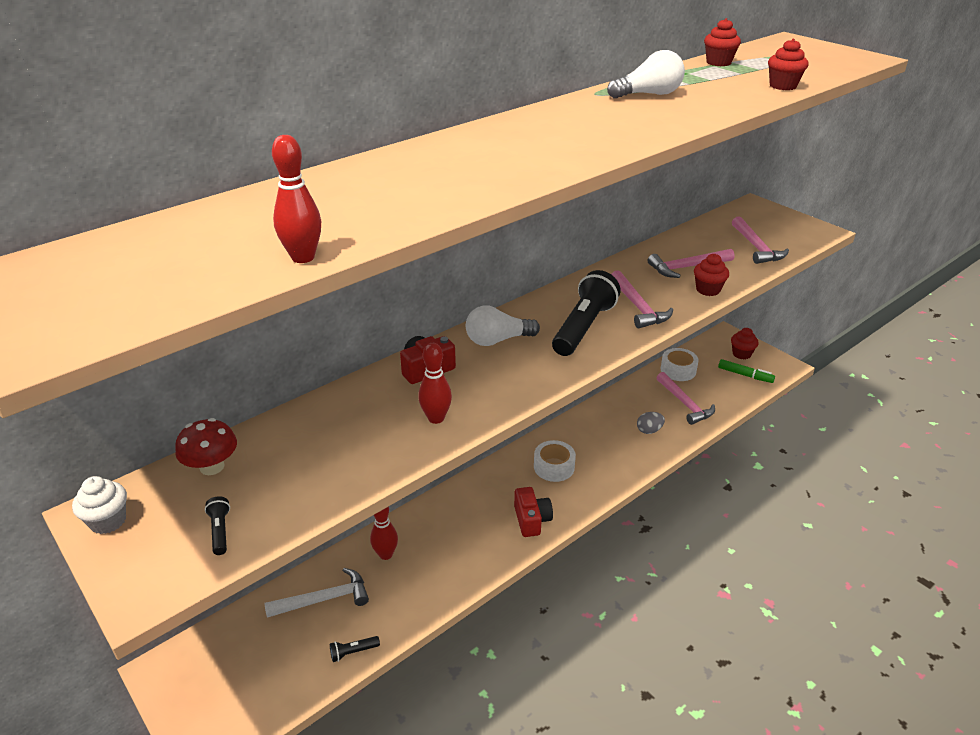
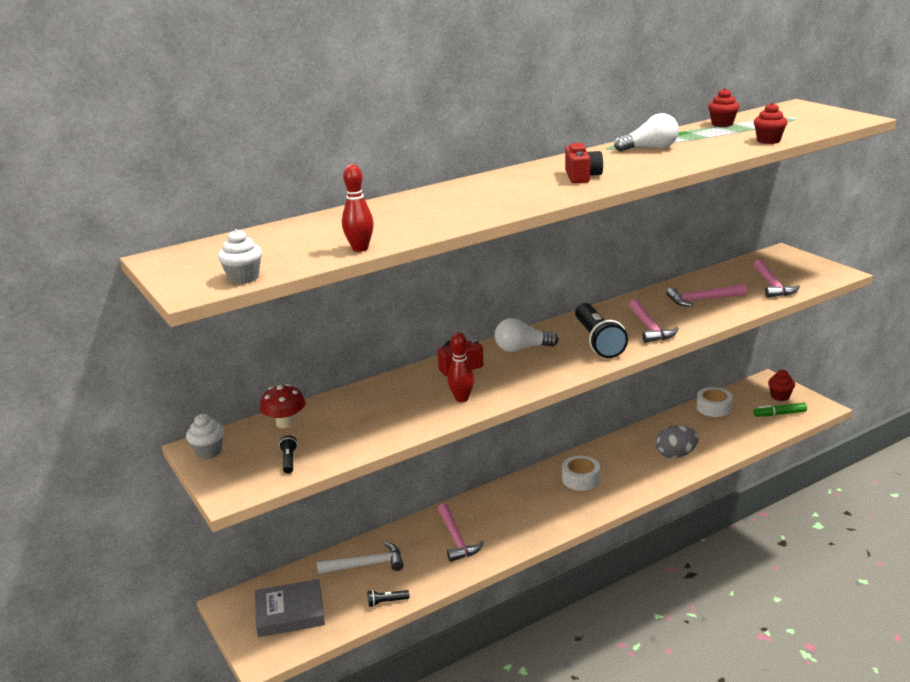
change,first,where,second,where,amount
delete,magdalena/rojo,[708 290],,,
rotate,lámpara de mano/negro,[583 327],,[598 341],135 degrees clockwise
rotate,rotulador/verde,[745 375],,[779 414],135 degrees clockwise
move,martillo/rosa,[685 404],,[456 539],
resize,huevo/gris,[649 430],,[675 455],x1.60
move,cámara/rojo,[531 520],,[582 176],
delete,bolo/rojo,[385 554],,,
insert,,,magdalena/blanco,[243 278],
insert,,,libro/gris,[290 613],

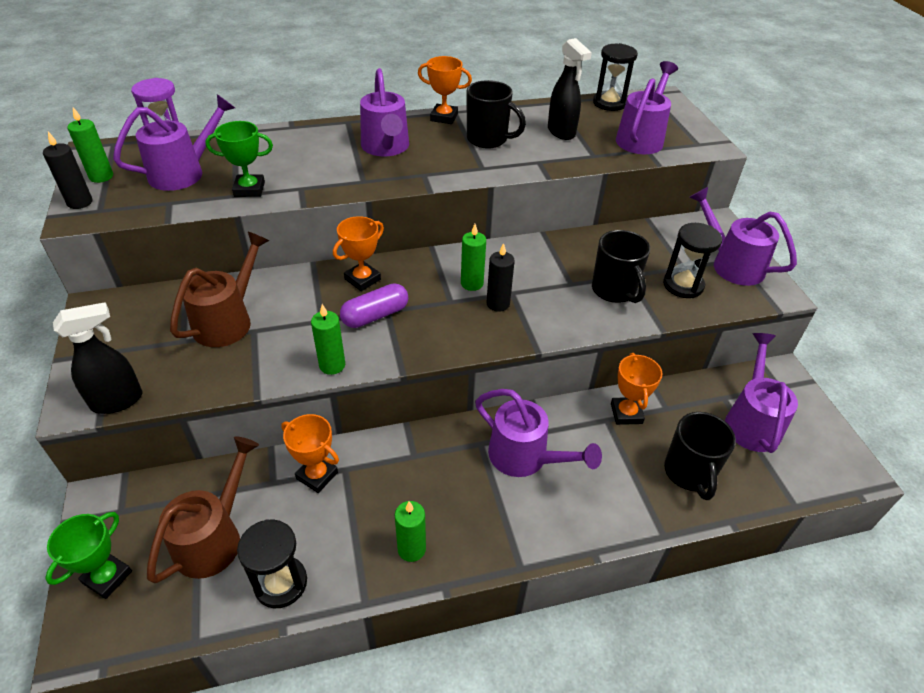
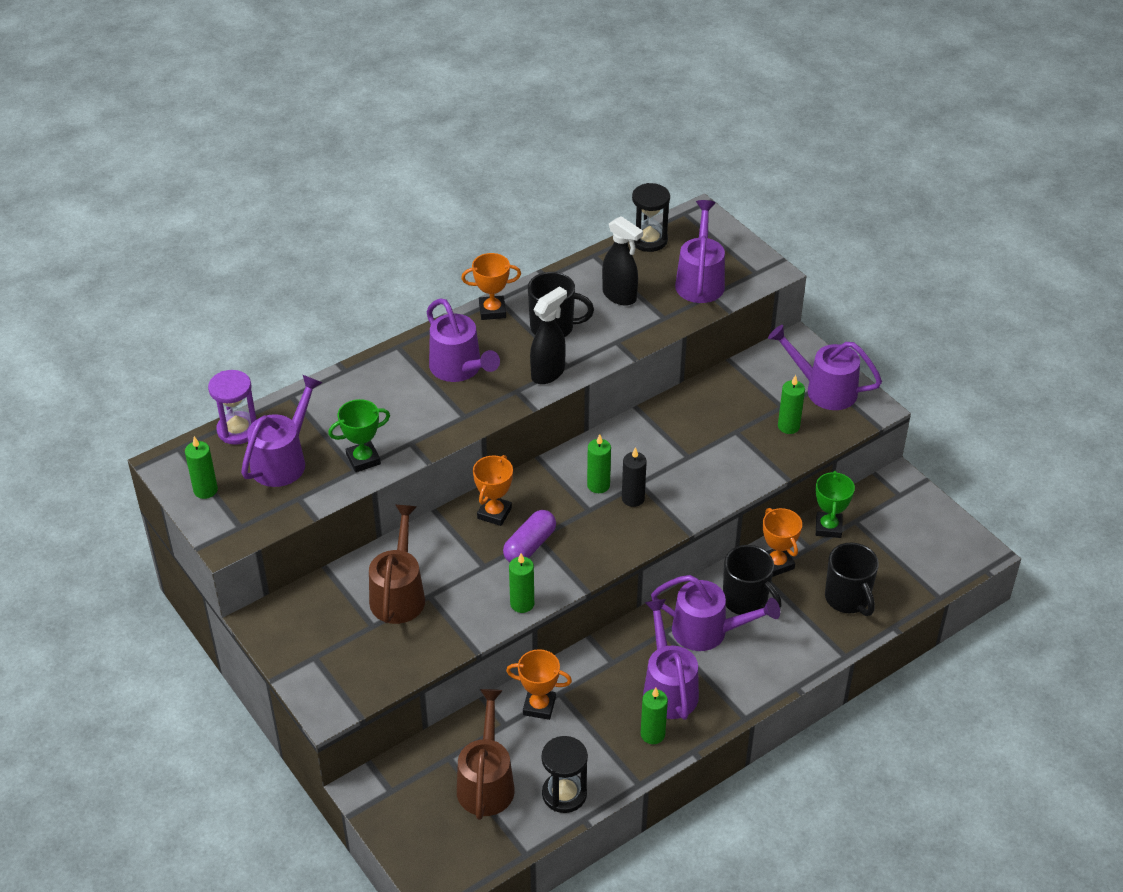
change,first,where,second,where,amount
delete,vela/negro,[80 202],,,
replace,reloj de arena/negro,[683 285],vela/verde,[788 426],
move,taza/negro,[614 291],,[746 601],
move,pulverizador/negro,[118 401],,[548 373],
move,regadera/morado,[751 420],,[668 687],
move,trofeo/verde,[107 577],,[828 527],

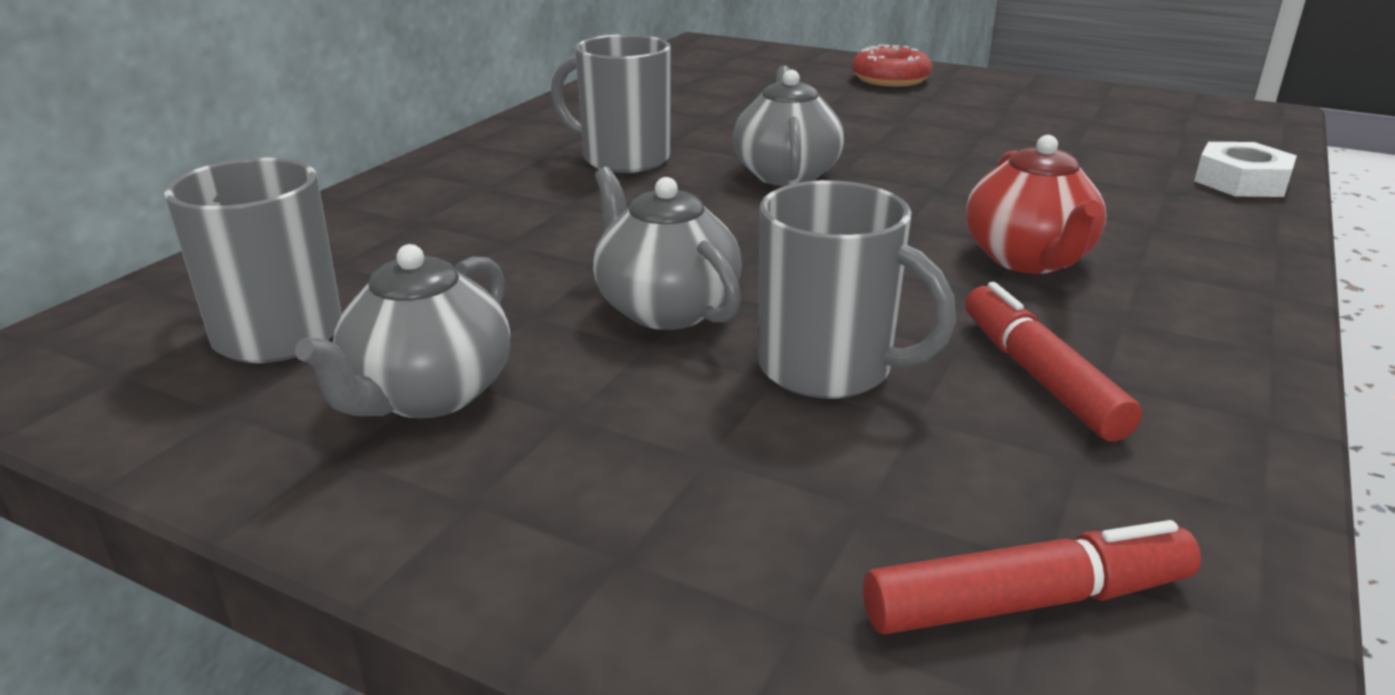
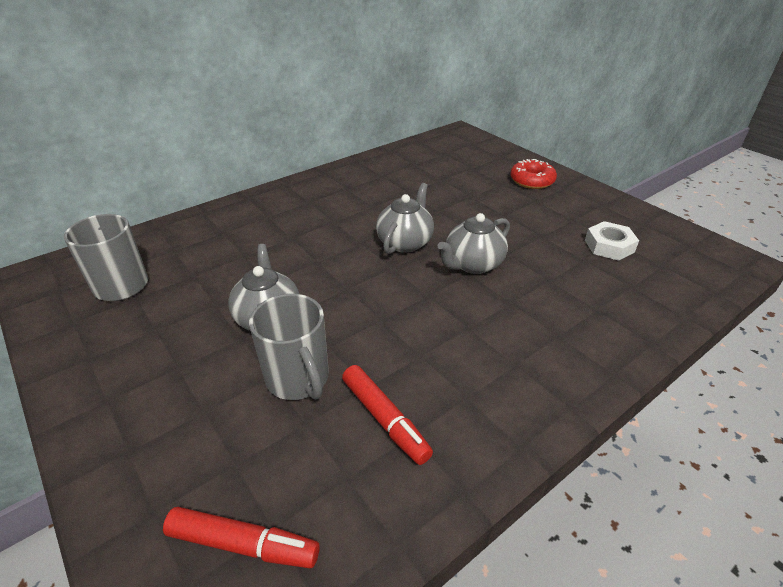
change,first,where,second,where,amount
delete,taza/gris,[623 159],,,
delete,tetera/rojo,[1028 259],,,
move,tuerca/blanco,[1241 181],,[609 246],
move,tetera/gris,[428 395],,[473 264],
rotate,rotulador/rojo,[1039 376],,[384 419],135 degrees clockwise

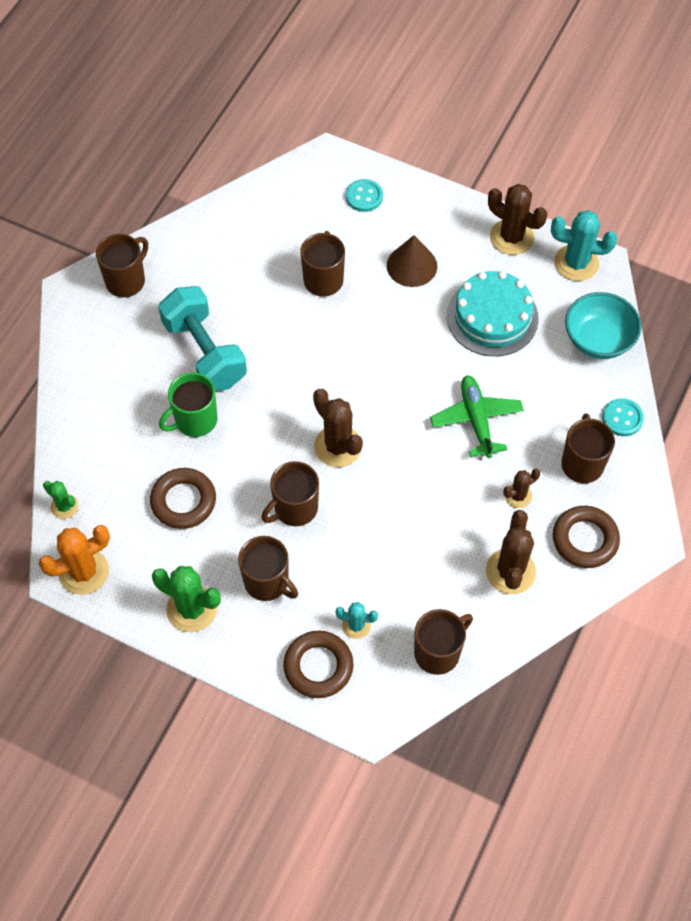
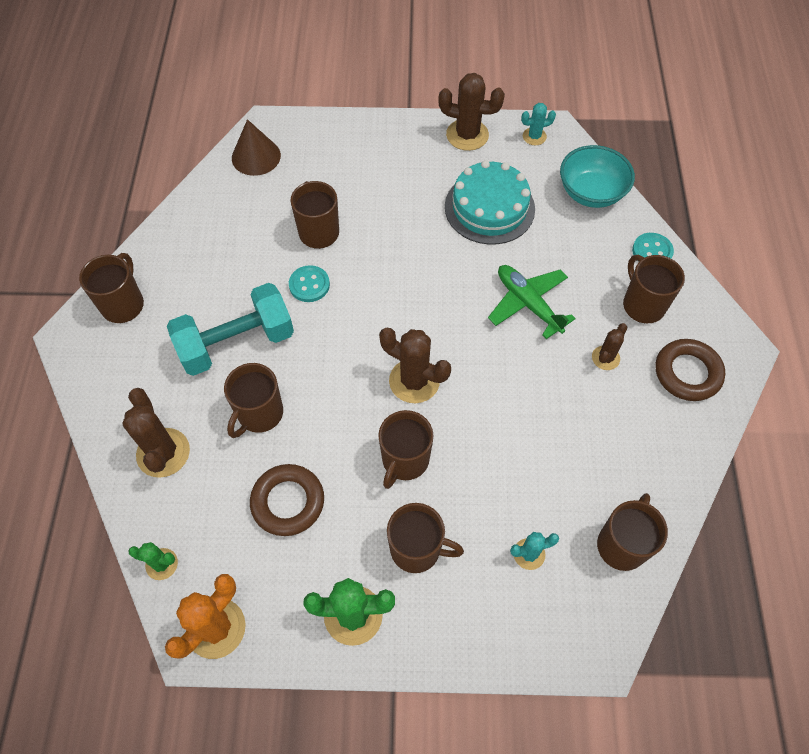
change,first,where,second,where,amount
move,botón/turquesa,[364 196],,[309 285],
resize,cactus/turquesa,[576 263],,[534 136],x0.57
move,cono/marrón,[412 265],,[256 156],
rotate,mancuerna/turquesa,[204 352],,[237 343],60 degrees counterclockwise
recolor,taza/verde,[195 420],taza/marrón,[259 414],
move,cactus/marrón,[510 571],,[163 453],
delete,anillo/marrón,[318 666],,,

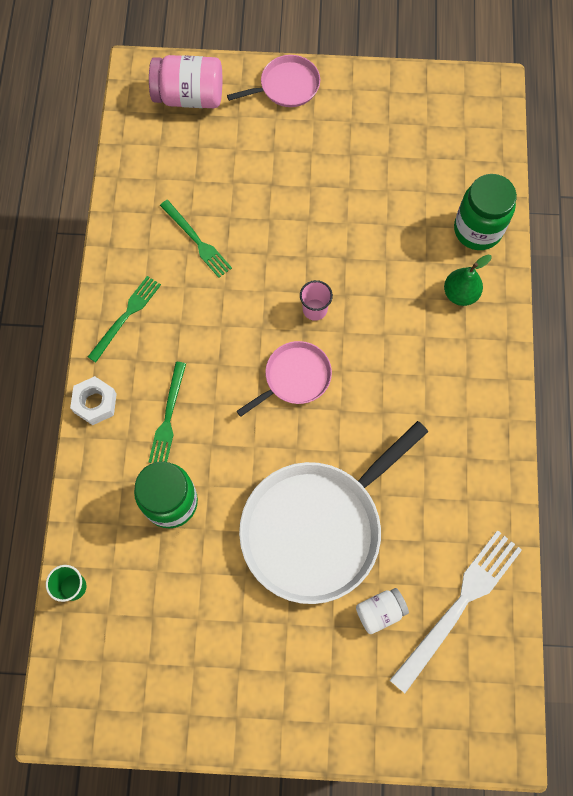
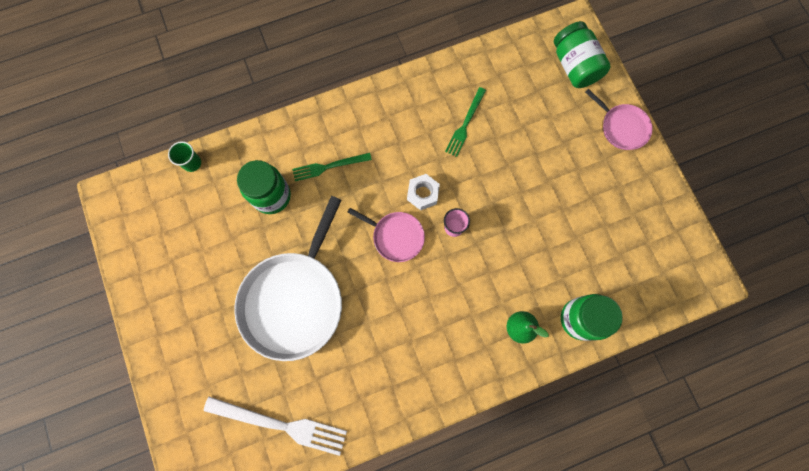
change,first,where,second,where,amount
recolor,tarro/rosa,[189 96],tarro/verde,[574 66],
delete,tenedor/verde,[126 316],,,
move,tuerca/blanco,[95 403],,[423 194],
rotate,sartén/blanco,[316 528],,[294 300],90 degrees counterclockwise
delete,tarro/blanco,[380 611],,,

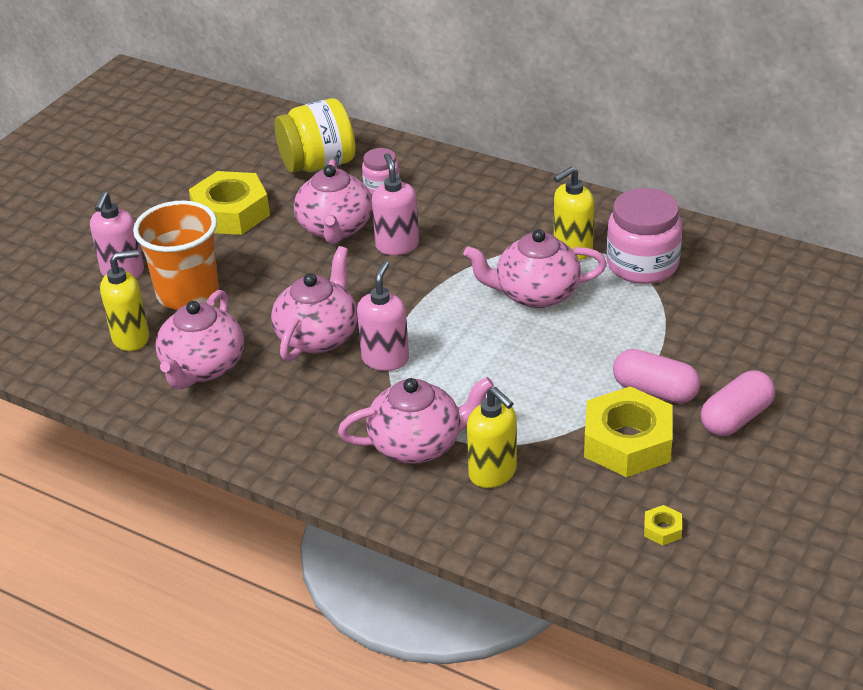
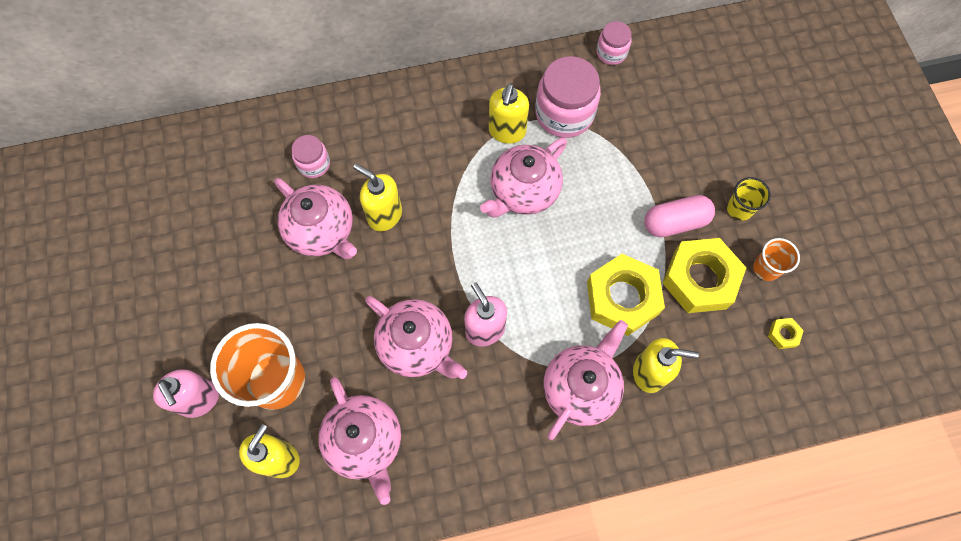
change,first,where,second,where,amount
delete,tarro/amarillo,[318 164],,,
recolor,dispensador de jabón/rosa,[397 245],dispensador de jabón/amarillo,[384 215],
move,tuerca/amarillo,[231 213],,[622 298],
rotate,tetera/rosa,[318 336],,[417 345],150 degrees clockwise
replace,cápsula/rosa,[736 418],vaso/amarillo,[739 209],
insert,,,tarro/rosa,[611 53],
insert,,,vaso/naranja,[766 268],

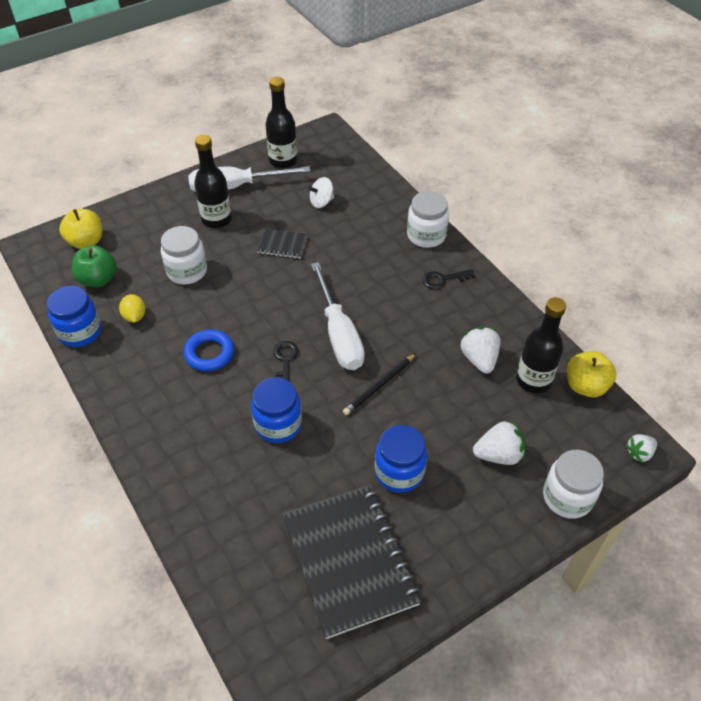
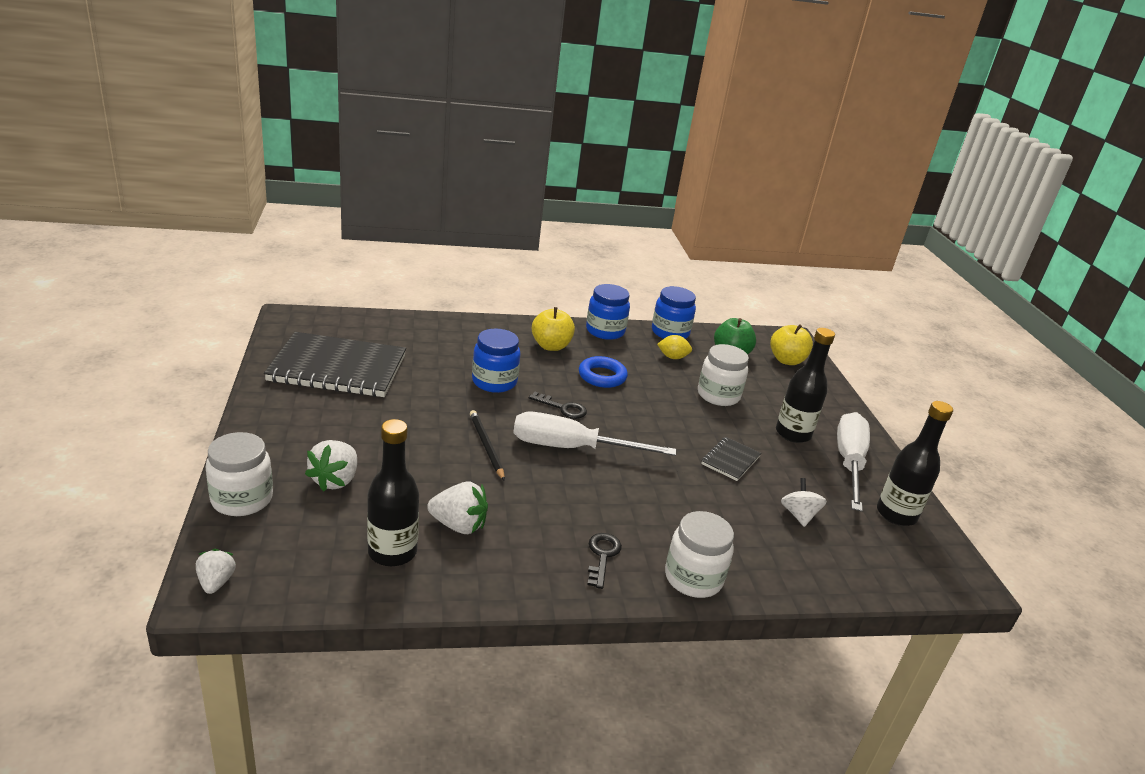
change,first,where,second,where,amount
move,manzana/amarillo,[585 386],,[551 346],
move,tarro/azul,[399 472],,[605 331],

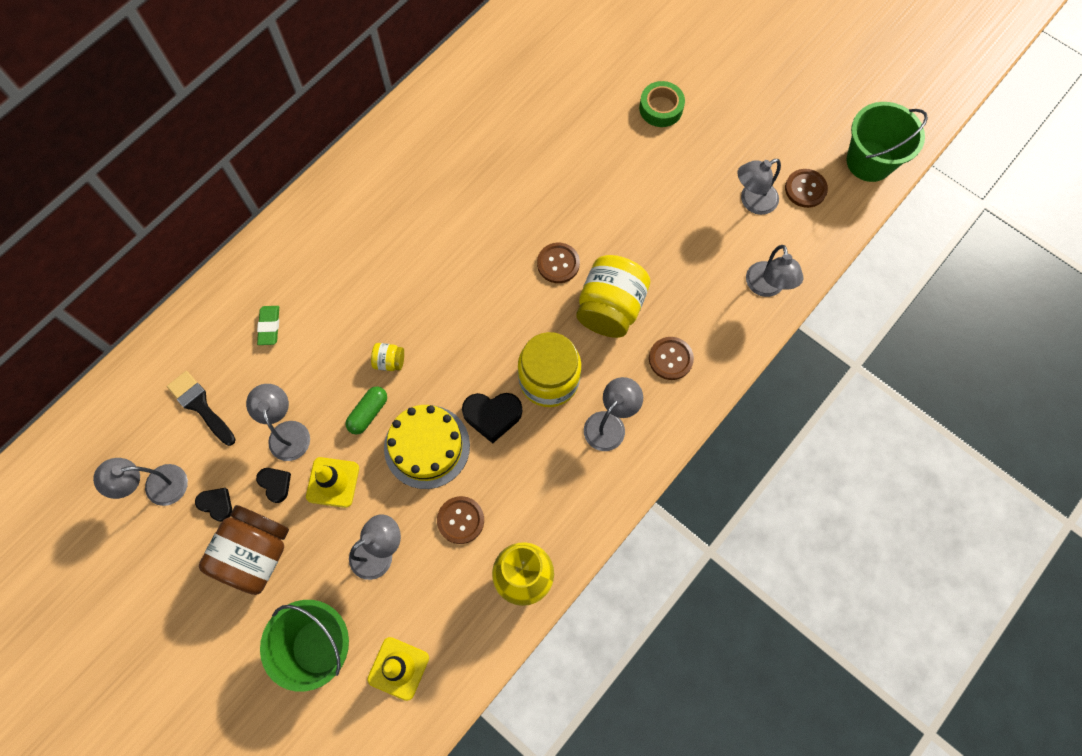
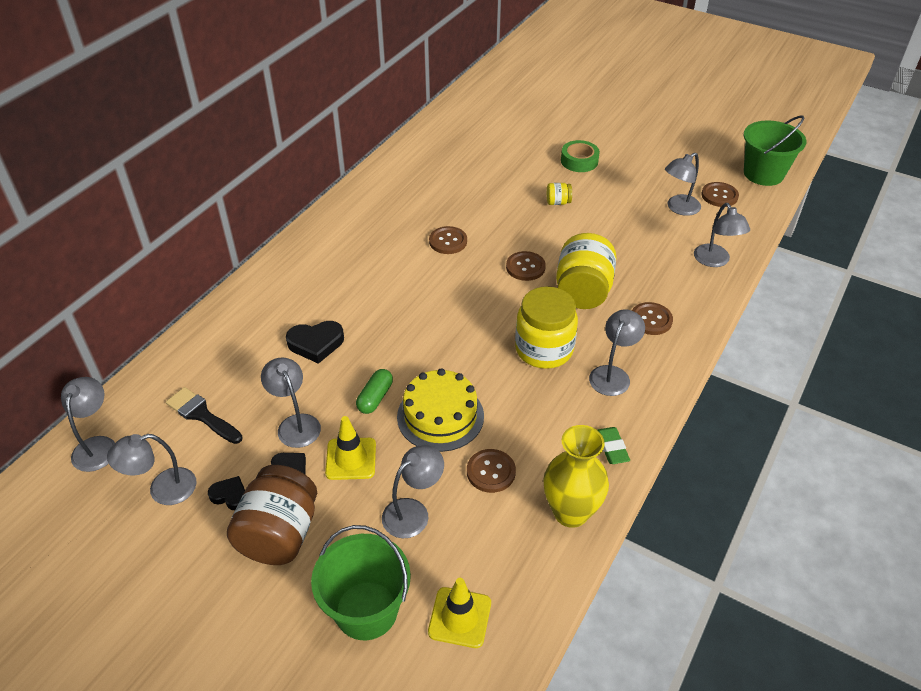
change,first,where,second,where,amount
move,goma de borrar/verde,[269 326],,[612 448],
move,tarro/amarillo,[389 361],,[558 202],
move,corazón/negro,[492 415],,[316 344],
insert,,,botón/marrón,[448 241],
insert,,,lámpara/gris,[97 445],

